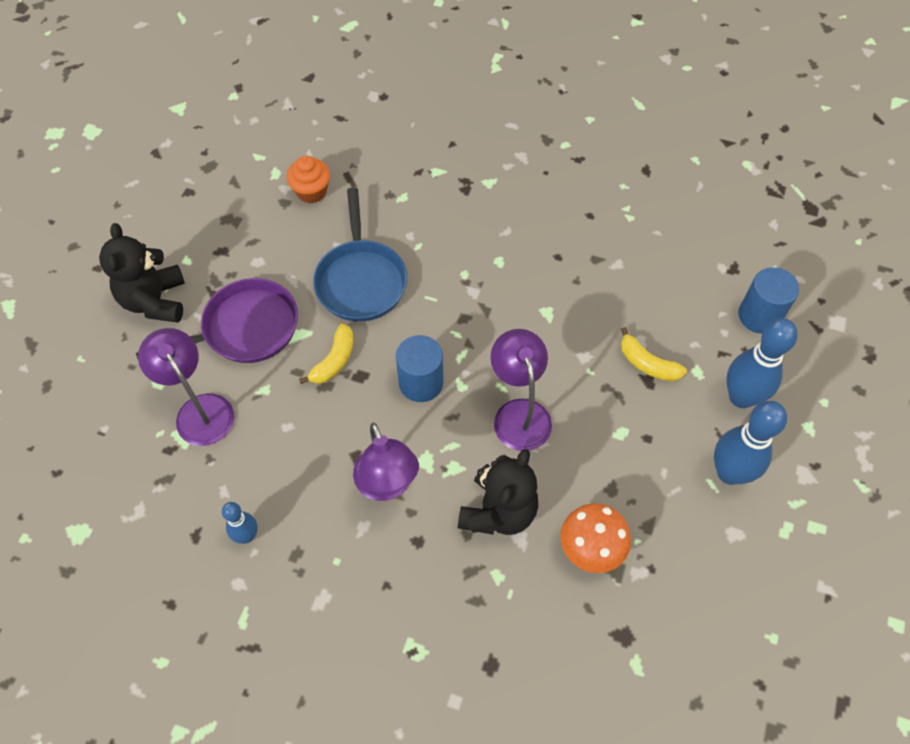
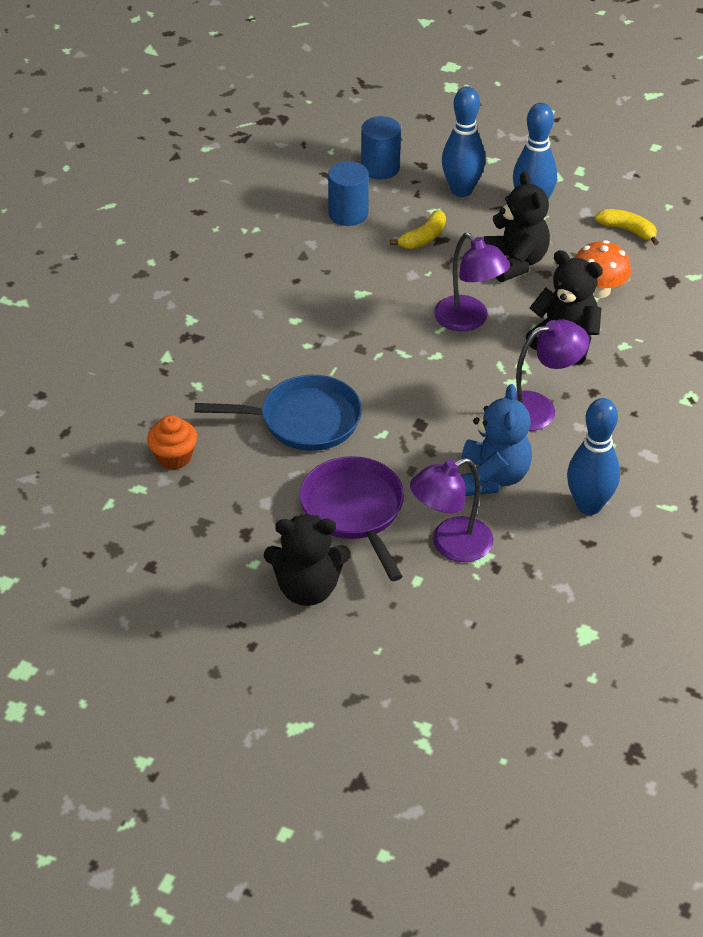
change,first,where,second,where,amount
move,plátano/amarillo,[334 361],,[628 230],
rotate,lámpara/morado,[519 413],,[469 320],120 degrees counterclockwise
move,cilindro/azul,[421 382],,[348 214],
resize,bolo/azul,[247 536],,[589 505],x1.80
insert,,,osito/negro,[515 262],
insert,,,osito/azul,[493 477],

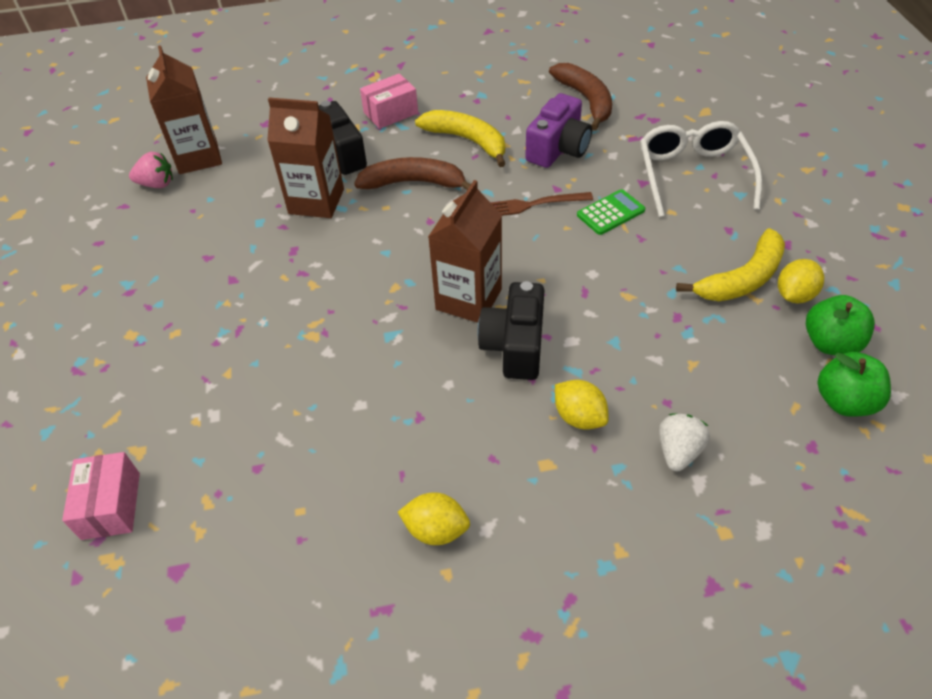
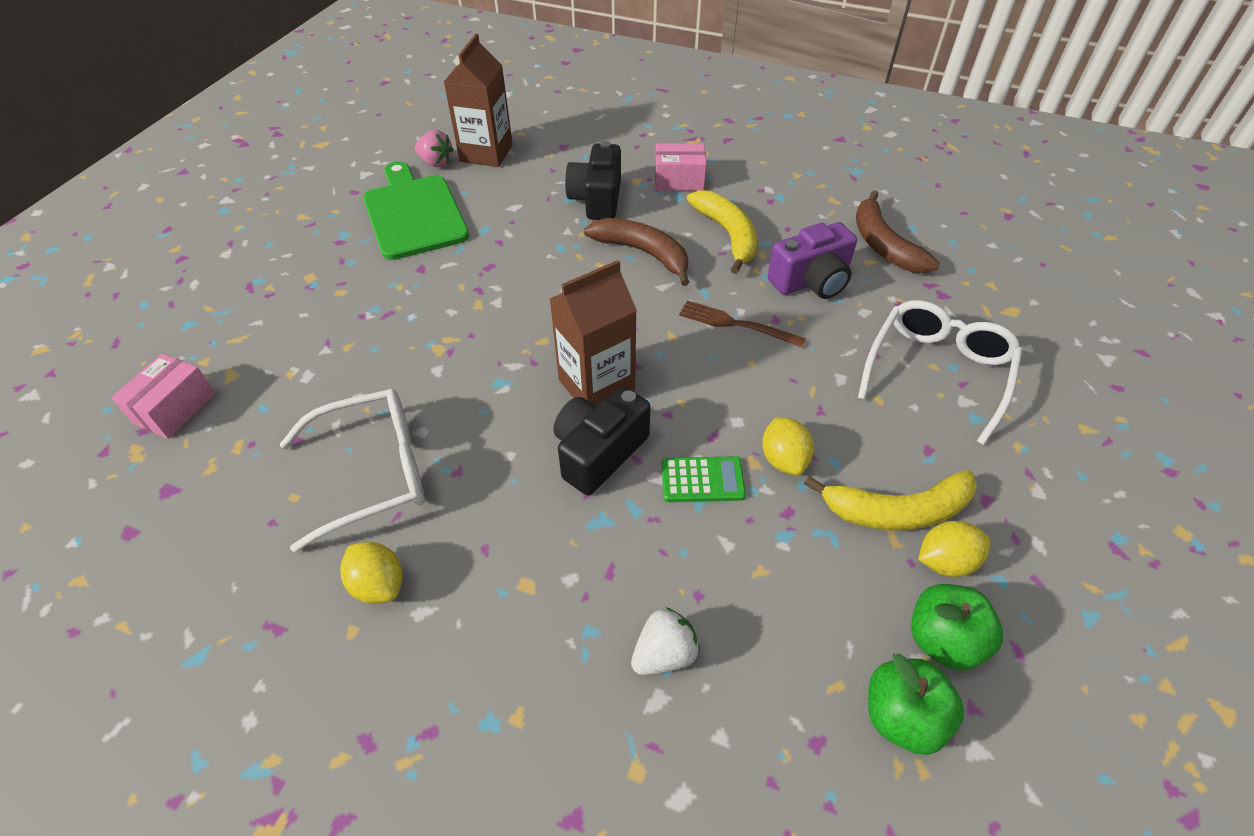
change,first,where,second,where,amount
rotate,plátano/marrón,[586 100],,[883 245],150 degrees clockwise
delete,cartón de leche/marrón,[316 201],,,
move,calculadora/verde,[610 213],,[702 480],
move,limón/amarillo,[579 417],,[783 459],
insert,,,tabla de cortar/verde,[413 214],
insert,,,gafas/blanco,[374 472],

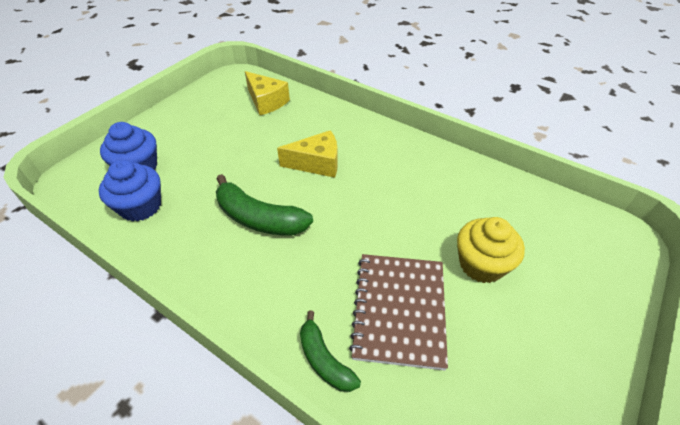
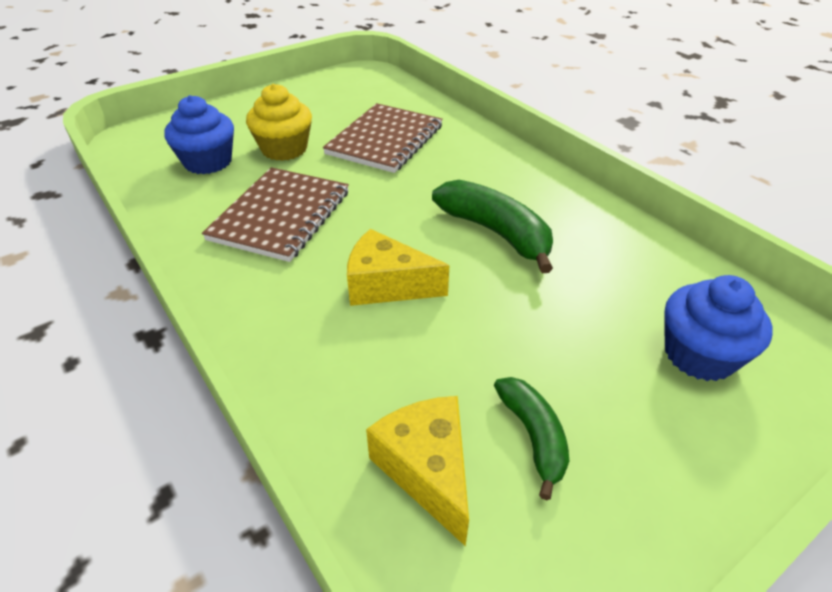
change,first,where,second,where,amount
move,magdalena/azul,[140 206],,[208 162],
move,plátano/verde,[324 360],,[533 436],
insert,,,cuaderno/marrón,[280 215],

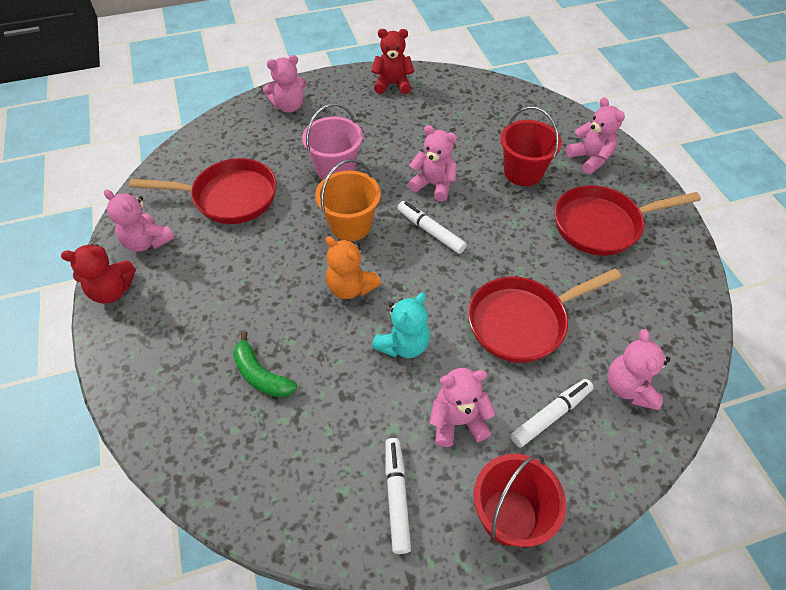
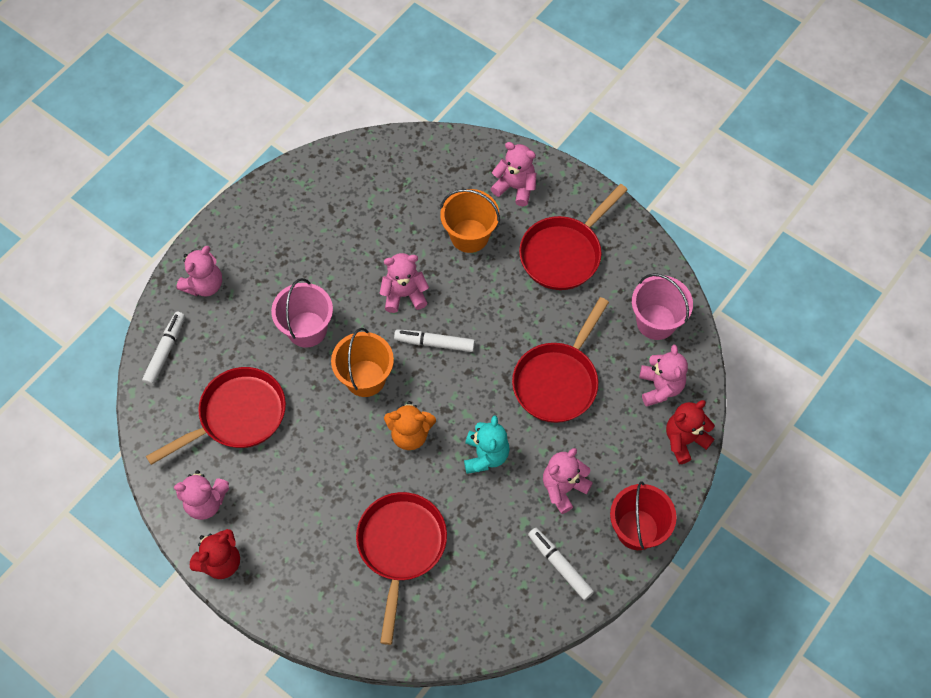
change,first,where,second,where,amount
move,osito/rojo,[392 84],,[684 440],
recolor,balde/rojo,[523 172],balde/naranja,[469 236],
rotate,osito/rosa,[629 388],,[660 387],150 degrees counterclockwise
replace,plátano/verde,[261 375],sartén/rojo,[401 547],
move,rotulador/blanco,[551 415],,[165 351],
insert,,,balde/rosa,[656 322],

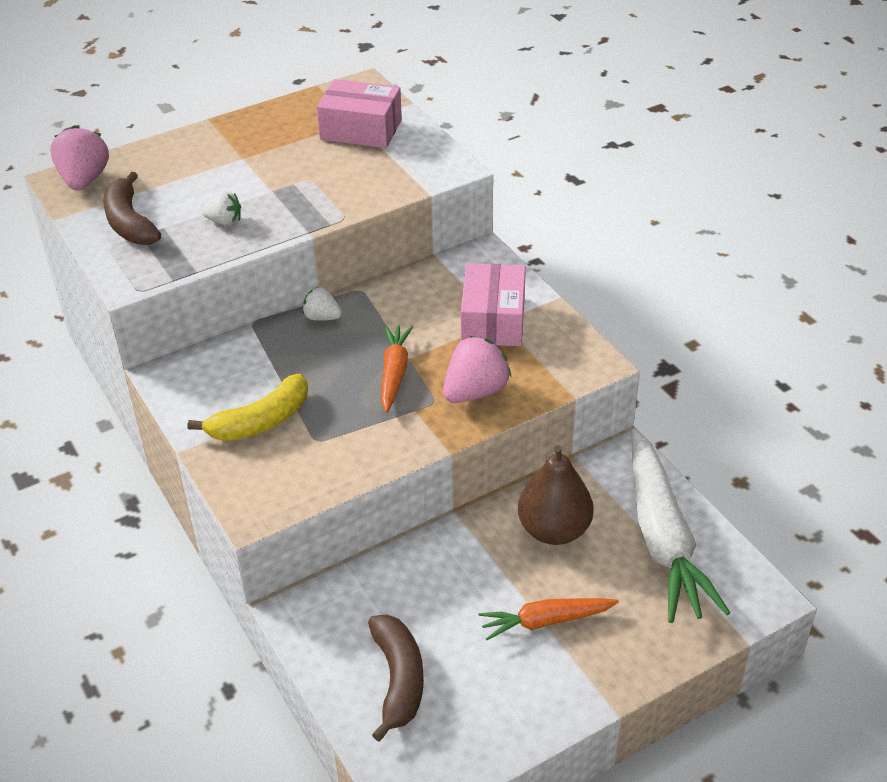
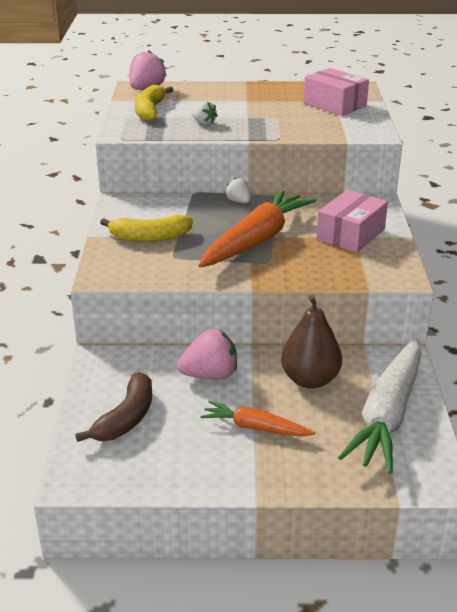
change,first,where,second,where,amount
recolor,plátano/marrón,[129 222],plátano/amarillo,[150 111],
resize,zanahoria/naranja,[394 373],,[256 240],x1.87
move,fresa/rosa,[475 392],,[210 375],

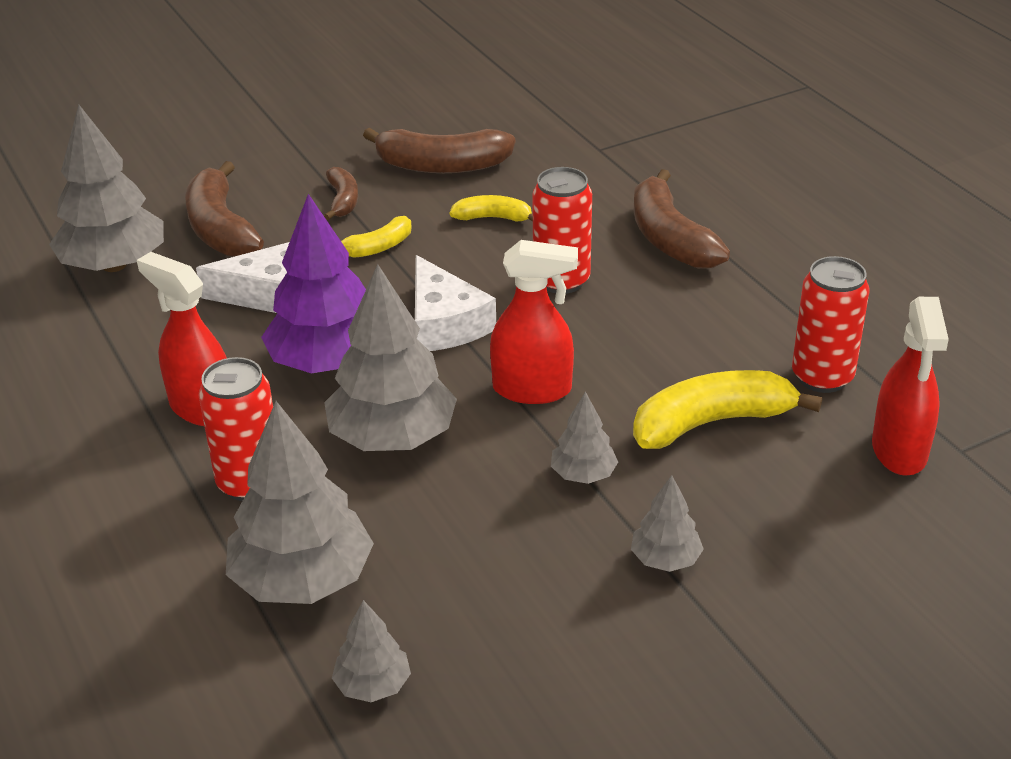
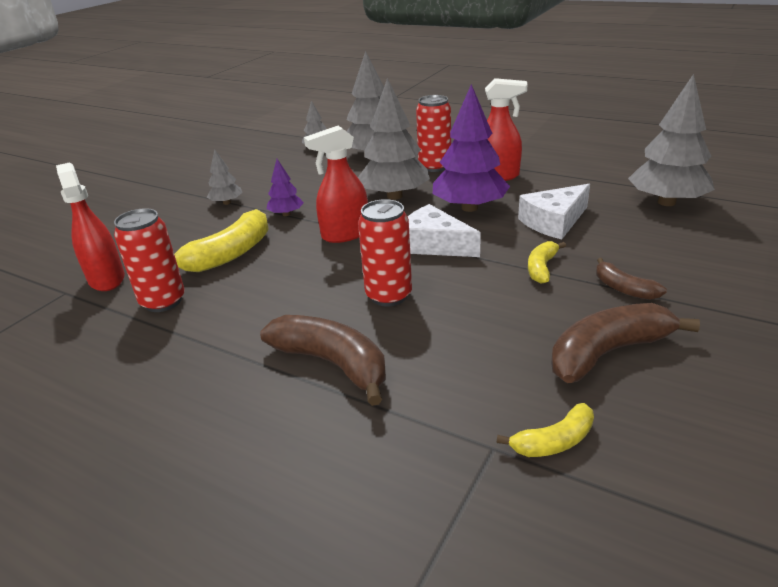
change,first,where,second,where,amount
delete,plátano/marrón,[220 228],,,
move,plátano/amarillo,[493 218],,[554 441],
recolor,árbol/gris,[583 474],árbol/morado,[286 214],

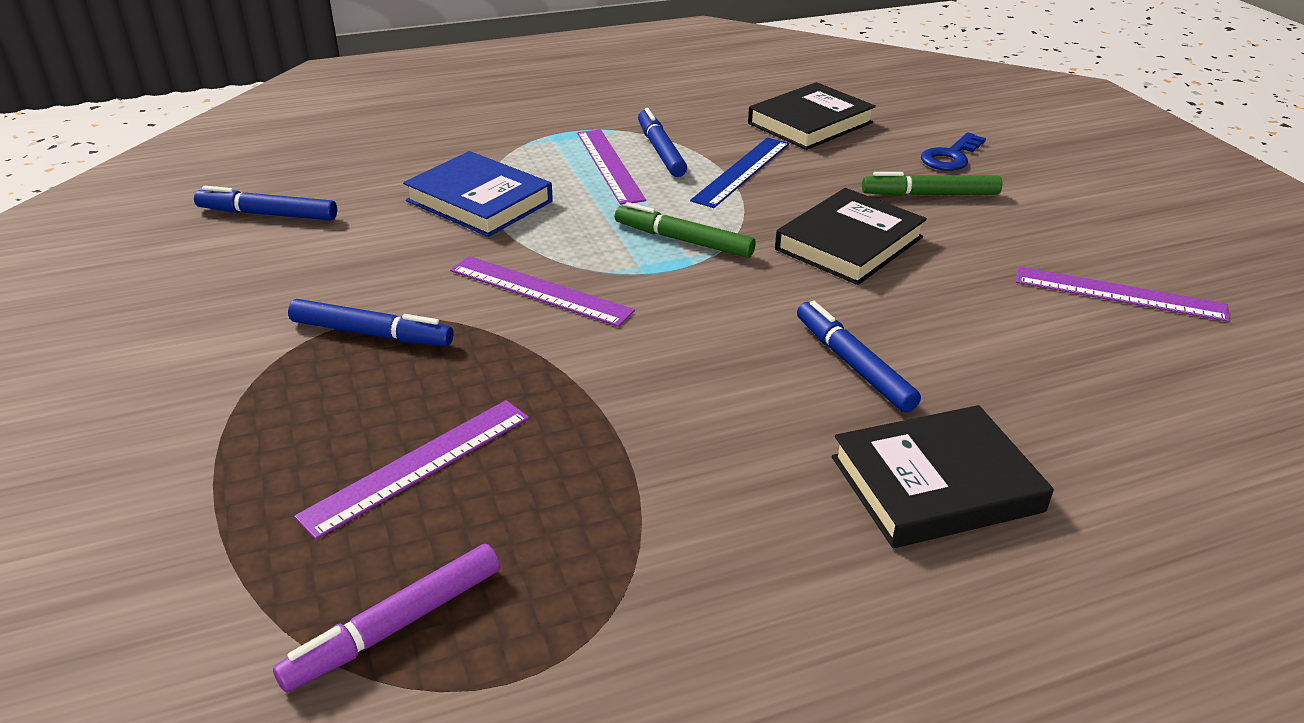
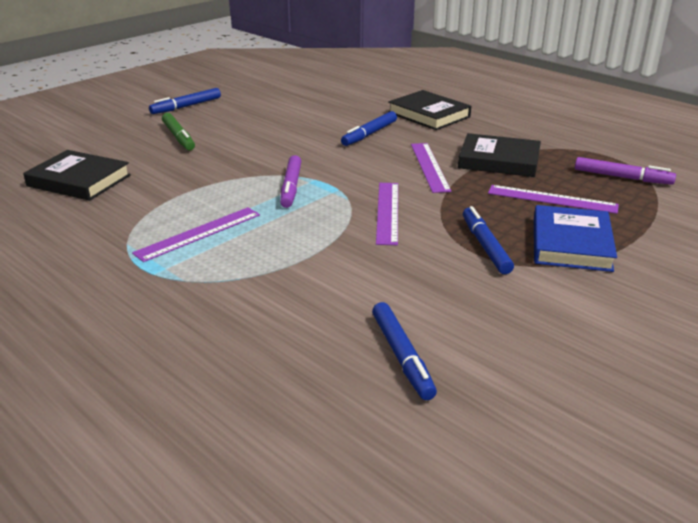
change,first,where,second,where,amount
move,rotulador/azul,[660 151],,[186 106],
delete,llave/azul,[951 157],,,
delete,regla/azul,[742 171],,,
move,libro/azul,[479 201],,[571 244],
move,libro/negro,[849 243],,[499 160],
recolor,rotulador/verde,[683 240],rotulador/morado,[291 187],
move,regla/morado,[1119 294],,[429 167],

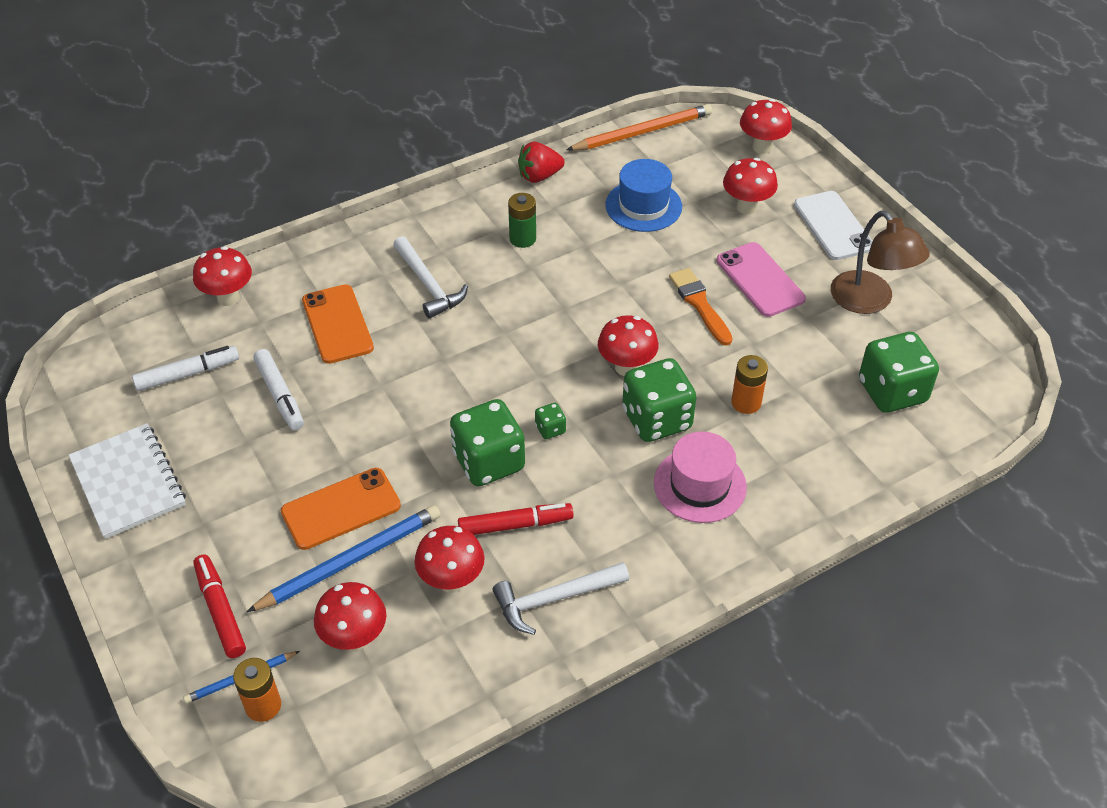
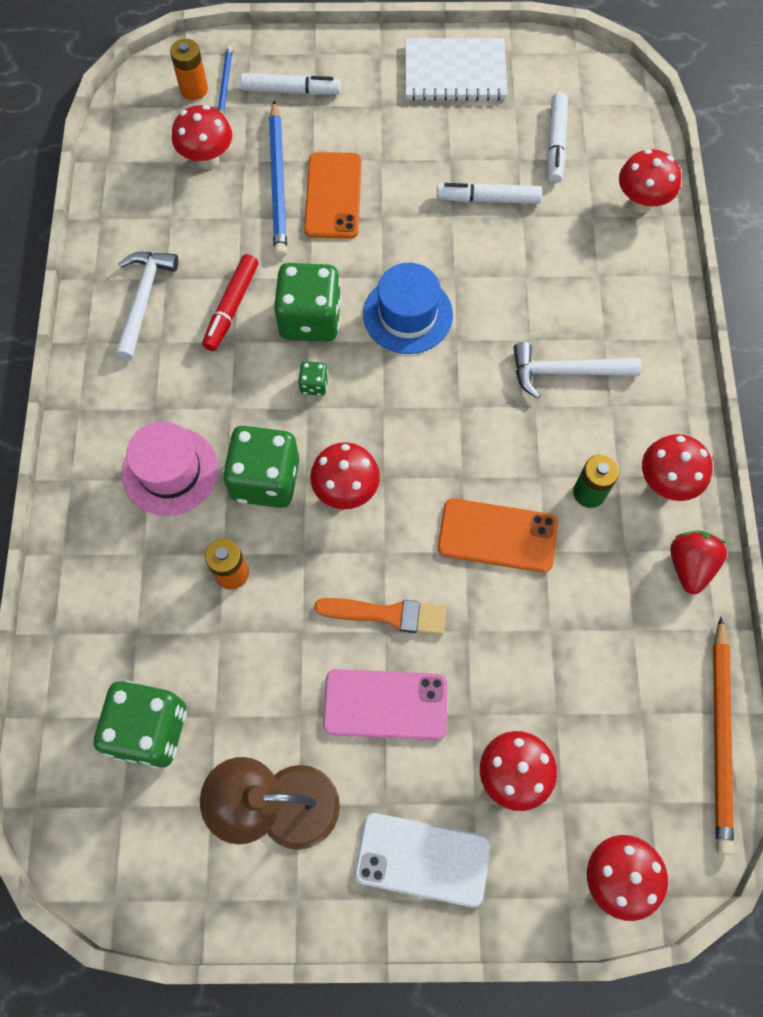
change,first,where,second,where,amount
move,sombrero/azul,[643 206],,[407 314],
move,móvil/naranja,[337 324],,[497 535],
move,seta/rojo,[451 581],,[665 483],
recolor,rotulador/rojo,[220 611],rotulador/blanco,[291 91],

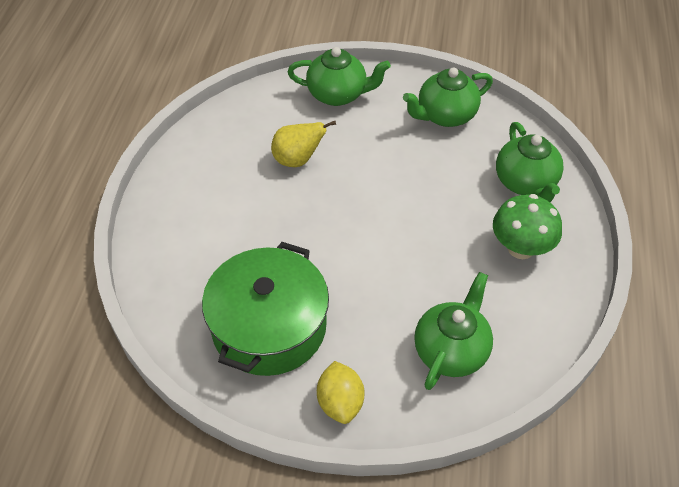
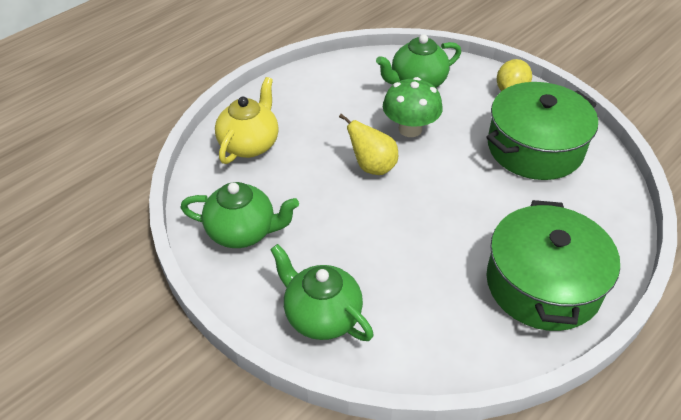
change,first,where,second,where,amount
move,pera/amarillo,[297 160],,[372 167],
recolor,tetera/verde,[525 183],tetera/amarillo,[249 144],
move,seta/verde,[521 248],,[410 129],
insert,,,olla/verde,[543 284],

